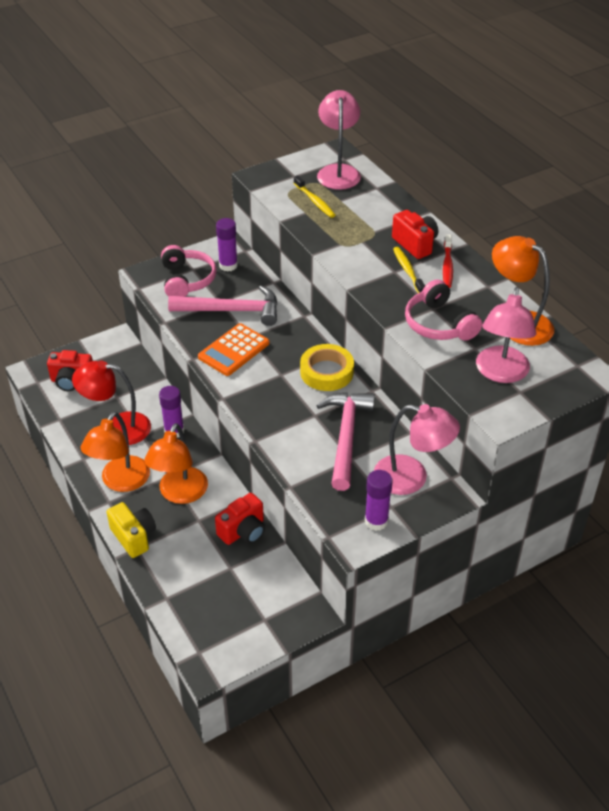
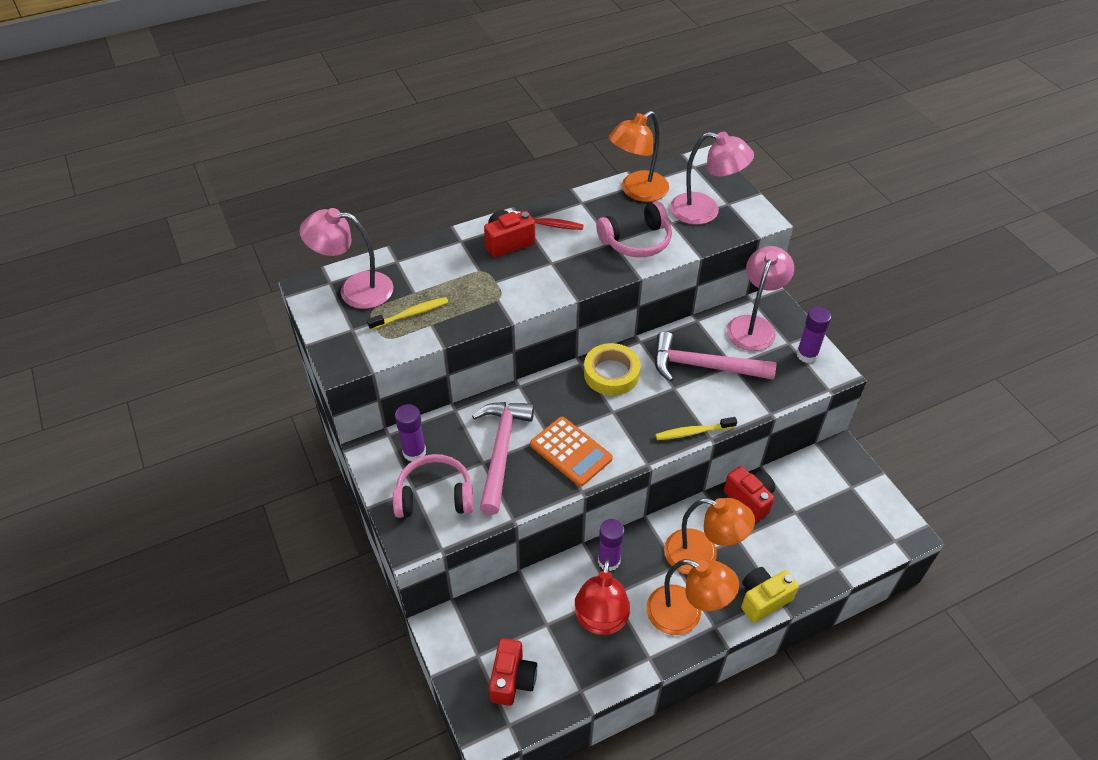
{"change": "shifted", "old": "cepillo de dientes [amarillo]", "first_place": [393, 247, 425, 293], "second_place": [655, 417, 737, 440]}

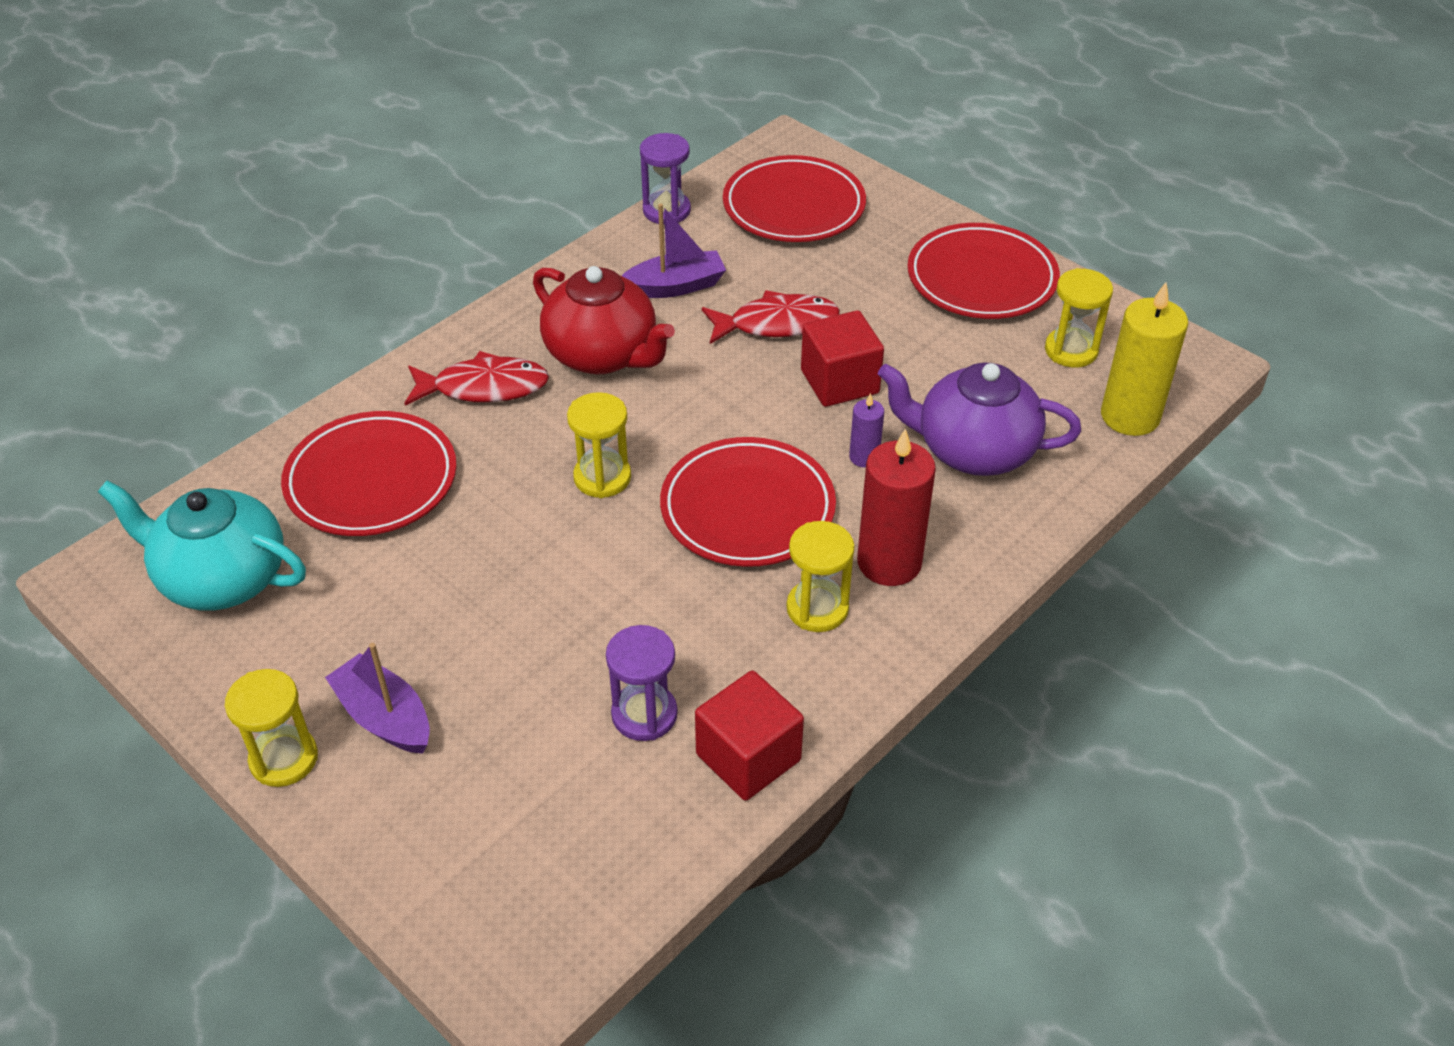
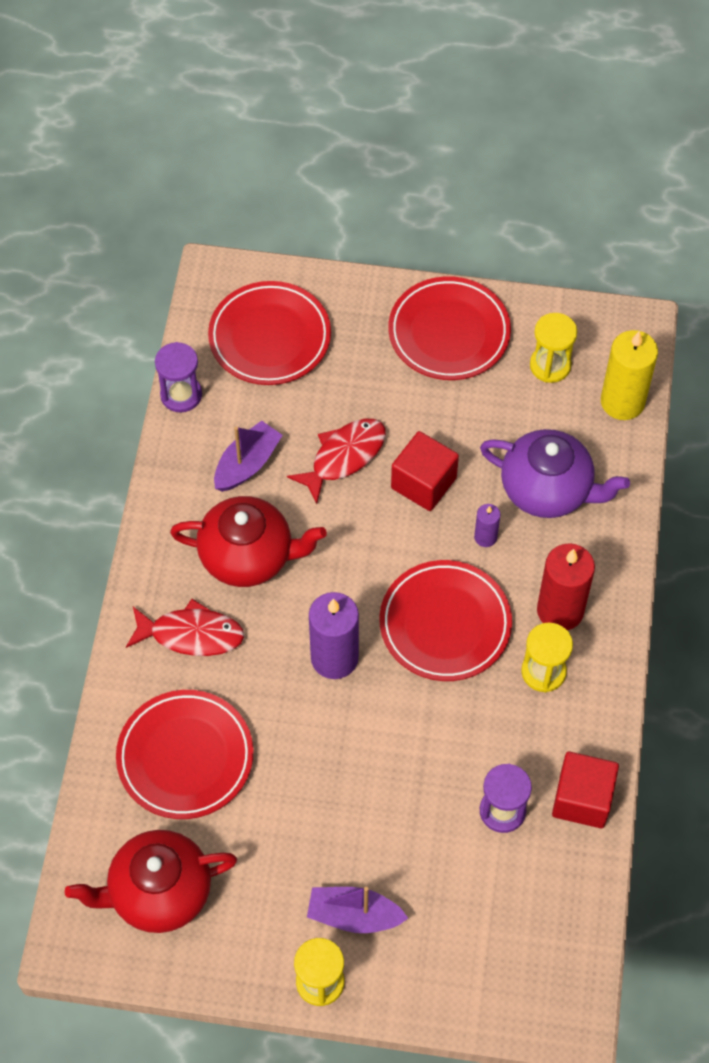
{"change": "repainted", "old": "tetera [turquesa]", "new": "tetera [rojo]", "first_place": [98, 480, 306, 611], "second_place": [65, 830, 237, 933]}
{"change": "rotated", "old": "pez [rojo]", "first_place": [404, 351, 549, 406], "second_place": [126, 599, 244, 656], "degrees": 45}
{"change": "swapped", "old": "reloj de arena [amarillo]", "new": "vela [morado]", "first_place": [567, 392, 631, 498], "second_place": [309, 592, 359, 679]}
{"change": "rotated", "old": "tetera [morado]", "first_place": [878, 362, 1081, 476], "second_place": [480, 429, 630, 518], "degrees": -135}

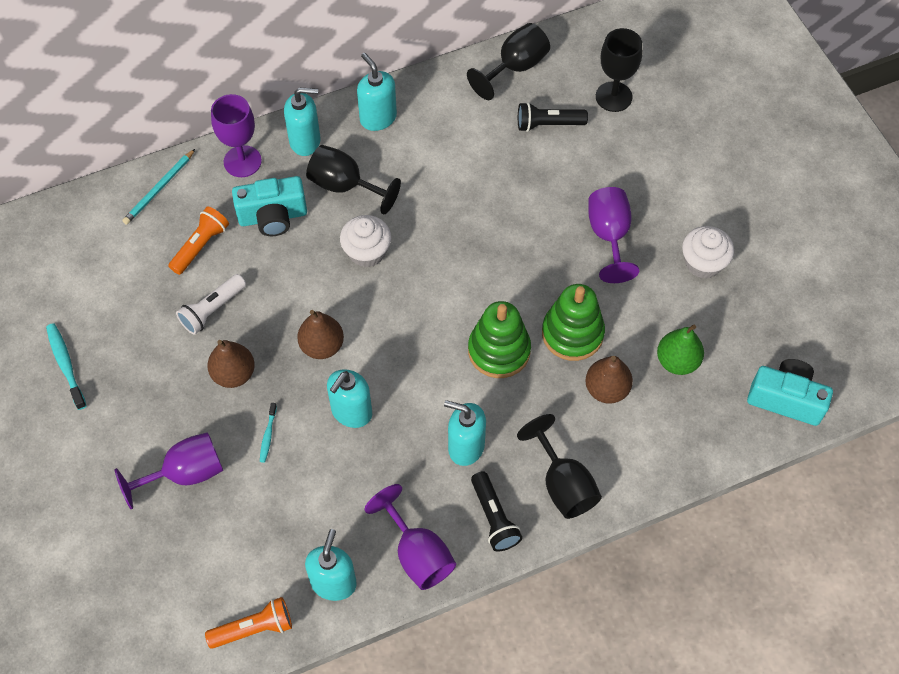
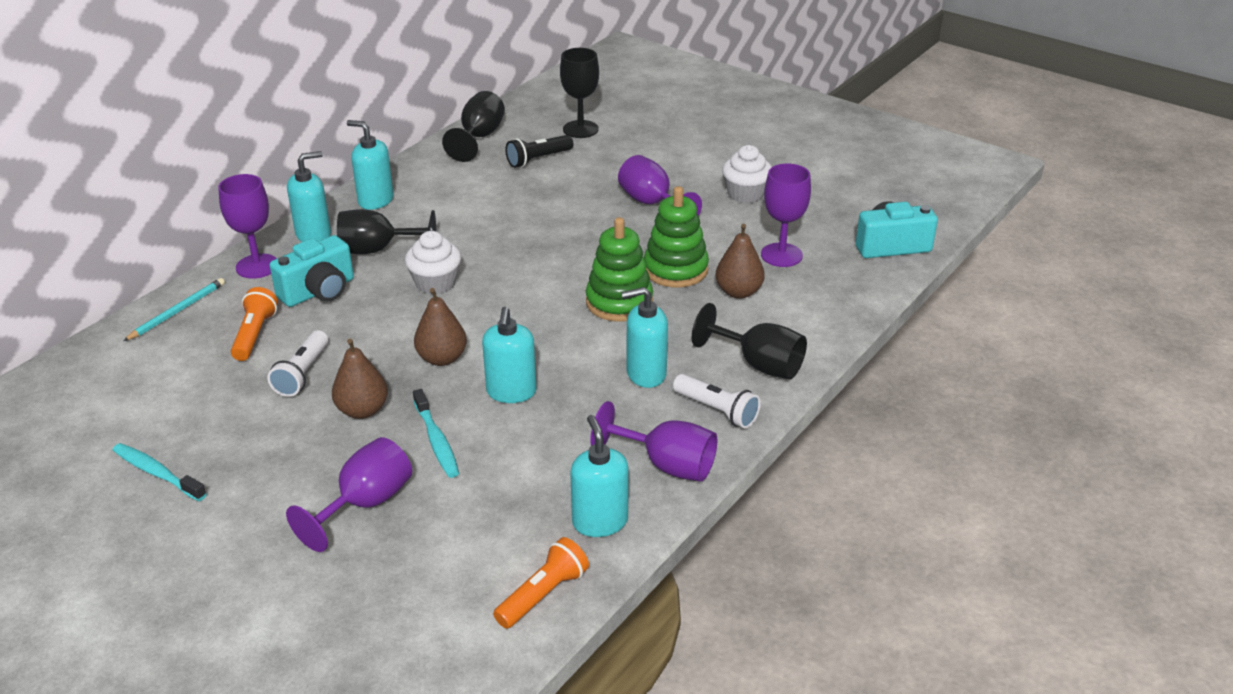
{"change": "rotated", "old": "lápiz [turquesa]", "first_place": [122, 149, 195, 225], "second_place": [123, 278, 225, 341], "degrees": -150}
{"change": "scaled", "old": "cepillo de dientes [turquesa]", "first_place": [260, 403, 277, 463], "second_place": [413, 389, 459, 478], "factor": 1.68}
{"change": "repainted", "old": "lámpara de mano [negro]", "new": "lámpara de mano [blanco]", "first_place": [471, 471, 522, 552], "second_place": [673, 374, 761, 429]}
{"change": "swapped", "old": "pera [verde]", "new": "copa [morado]", "first_place": [657, 325, 704, 375], "second_place": [761, 164, 811, 267]}

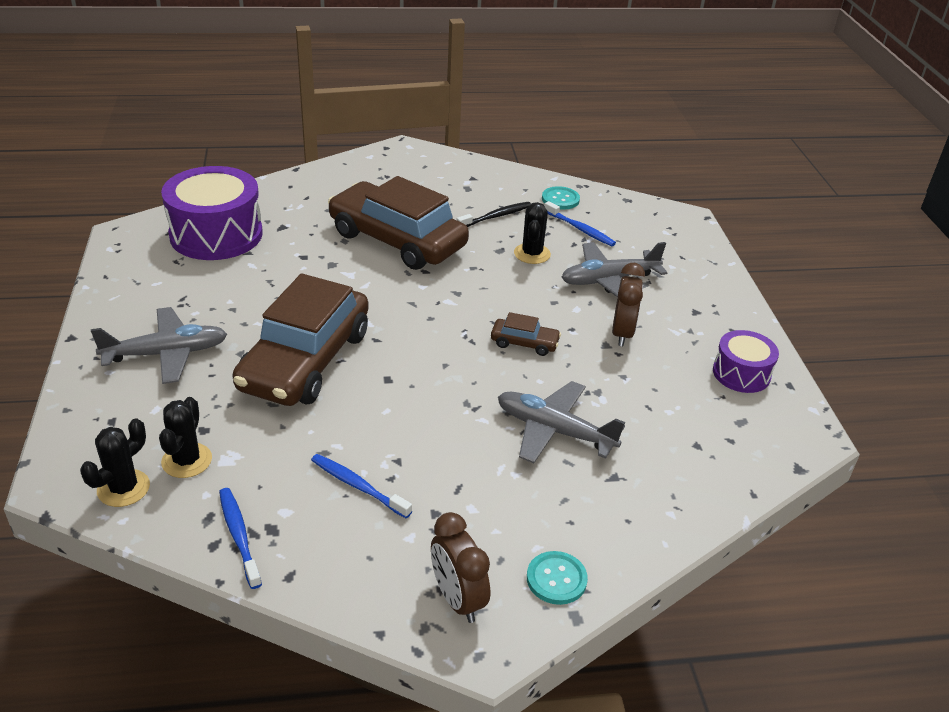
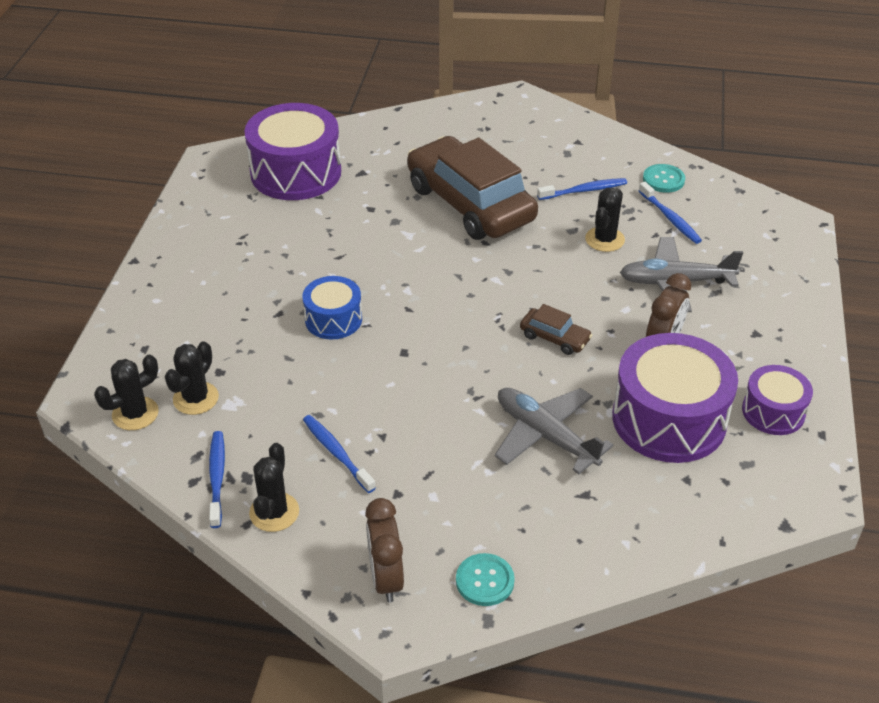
{"change": "new", "new": "cactus [negro]", "second_place": [249, 443, 299, 532]}
{"change": "swapped", "old": "coche [marrón]", "new": "tambor [azul]", "first_place": [232, 273, 369, 406], "second_place": [303, 276, 362, 340]}
{"change": "repainted", "old": "cepillo de dientes [negro]", "new": "cepillo de dientes [azul]", "first_place": [457, 202, 531, 227], "second_place": [537, 178, 627, 200]}
{"change": "new", "new": "tambor [morado]", "second_place": [612, 333, 738, 463]}
{"change": "gone", "old": "avión [gris]", "first_place": [91, 307, 227, 384]}

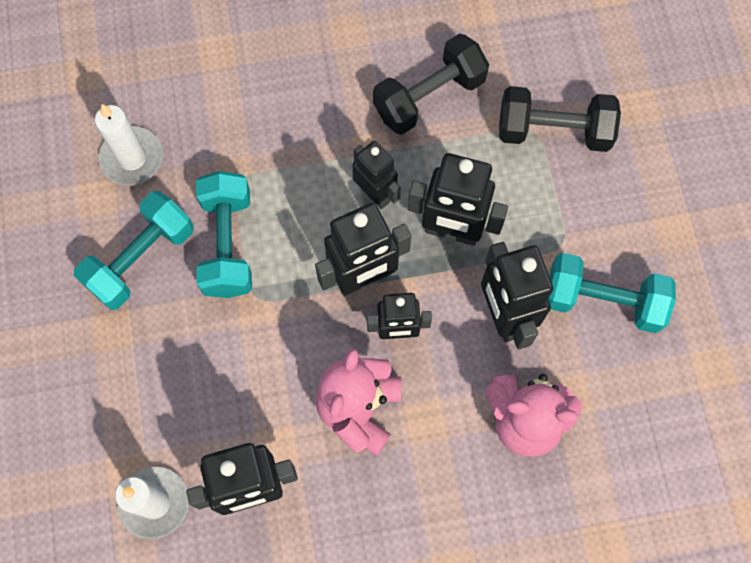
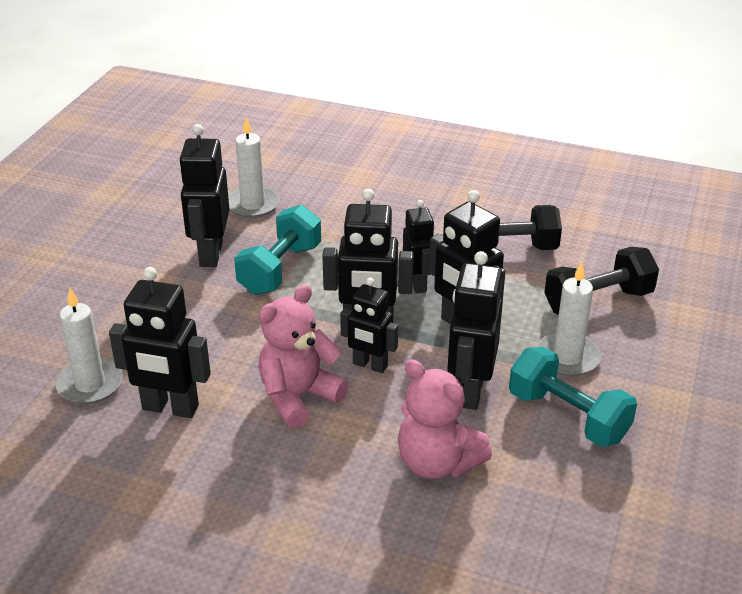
{"change": "swapped", "old": "mancuerna [turquesa]", "new": "robot [negro]", "first_place": [74, 191, 194, 310], "second_place": [179, 124, 230, 267]}
{"change": "new", "new": "vela [blanco]", "second_place": [536, 262, 601, 376]}
{"change": "rotated", "old": "mancuerna [negro]", "first_place": [499, 86, 621, 152], "second_place": [544, 247, 659, 315], "degrees": -60}

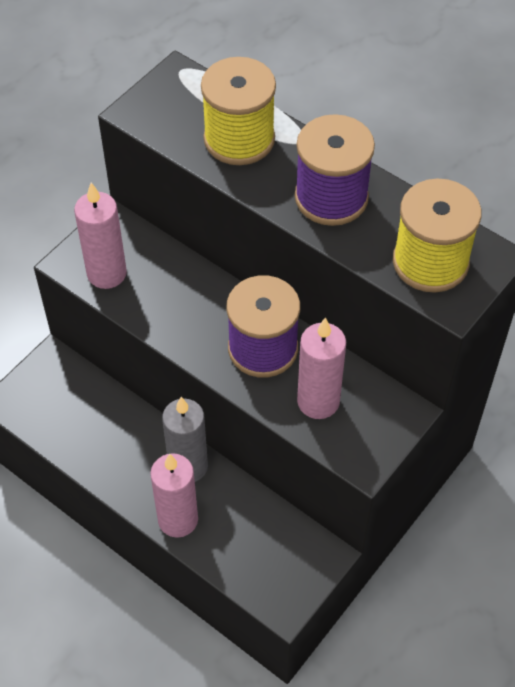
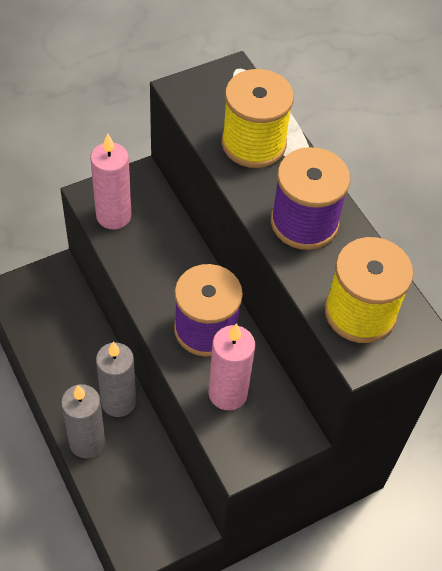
{"change": "repainted", "old": "vela [rosa]", "new": "vela [gris]", "first_place": [150, 453, 198, 538], "second_place": [61, 384, 105, 458]}

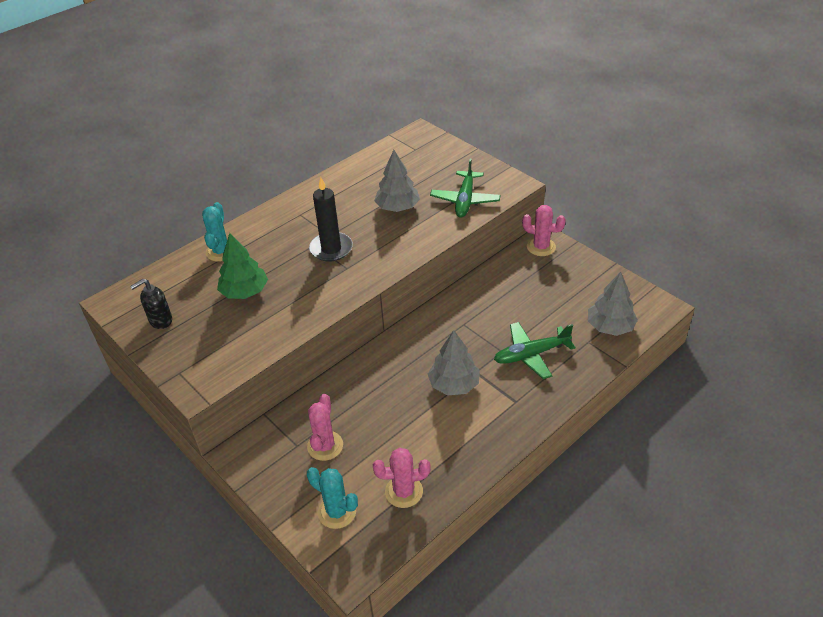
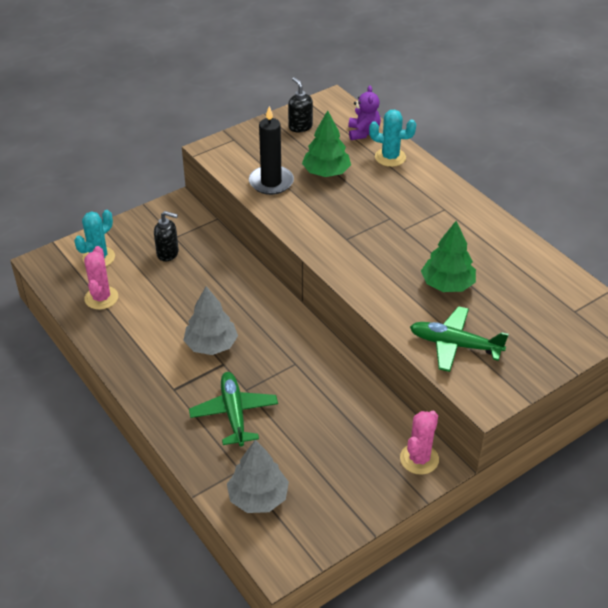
{"change": "swapped", "old": "cactus [rosa]", "new": "dispensador de jabón [negro]", "first_place": [307, 394, 343, 461], "second_place": [154, 211, 179, 262]}
{"change": "shifted", "old": "vela [negro]", "first_place": [309, 177, 353, 262], "second_place": [249, 106, 294, 195]}
{"change": "new", "new": "osito [morado]", "second_place": [348, 85, 381, 140]}
{"change": "repainted", "old": "árbol [gris]", "new": "árbol [verde]", "first_place": [374, 150, 420, 212], "second_place": [421, 221, 476, 292]}

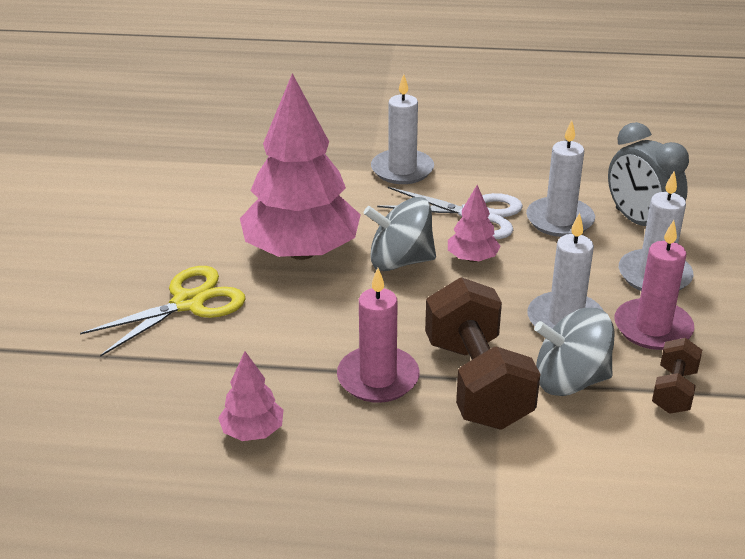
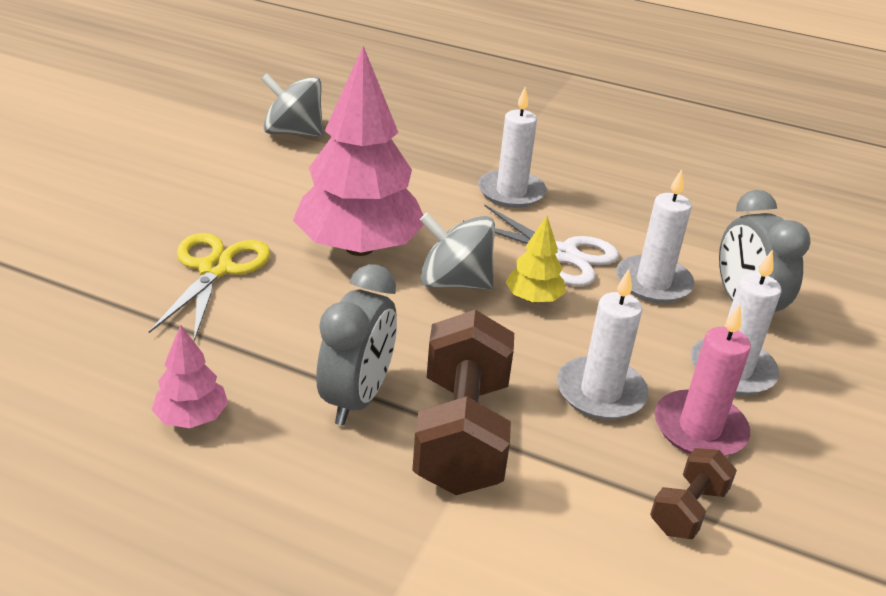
{"change": "rotated", "old": "tijeras [amarillo]", "first_place": [80, 266, 246, 357], "second_place": [149, 233, 270, 341], "degrees": -60}
{"change": "shifted", "old": "peonza [gris]", "first_place": [534, 308, 615, 396], "second_place": [261, 73, 323, 137]}
{"change": "swapped", "old": "vela [rosa]", "new": "despertador [gris]", "first_place": [337, 268, 420, 403], "second_place": [316, 264, 397, 425]}
{"change": "repainted", "old": "árbol [rosa]", "new": "árbol [amarillo]", "first_place": [448, 185, 501, 262], "second_place": [505, 216, 566, 303]}

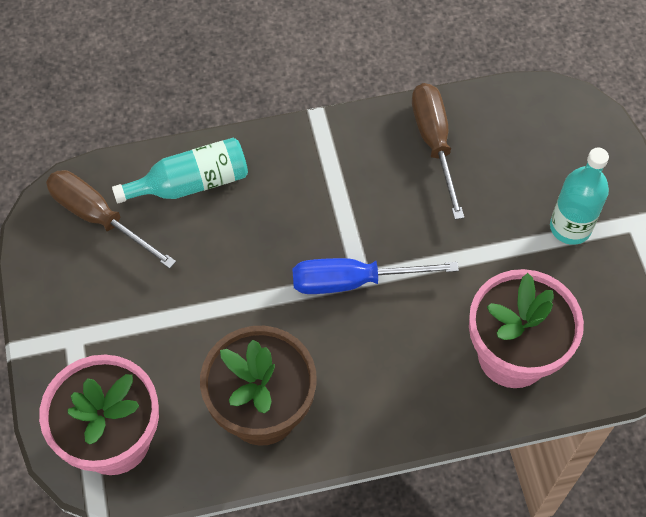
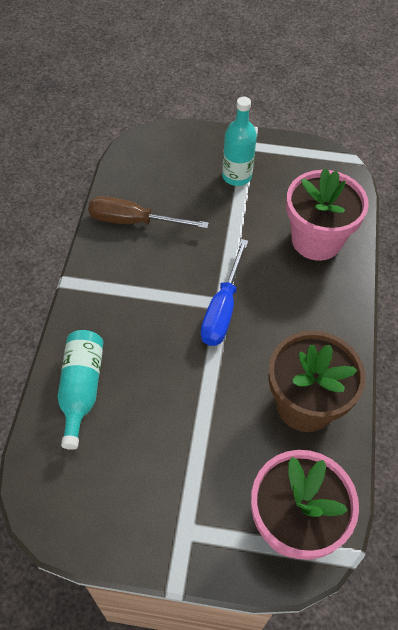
{"change": "gone", "old": "destornillador [marrón]", "first_place": [46, 170, 176, 269]}

